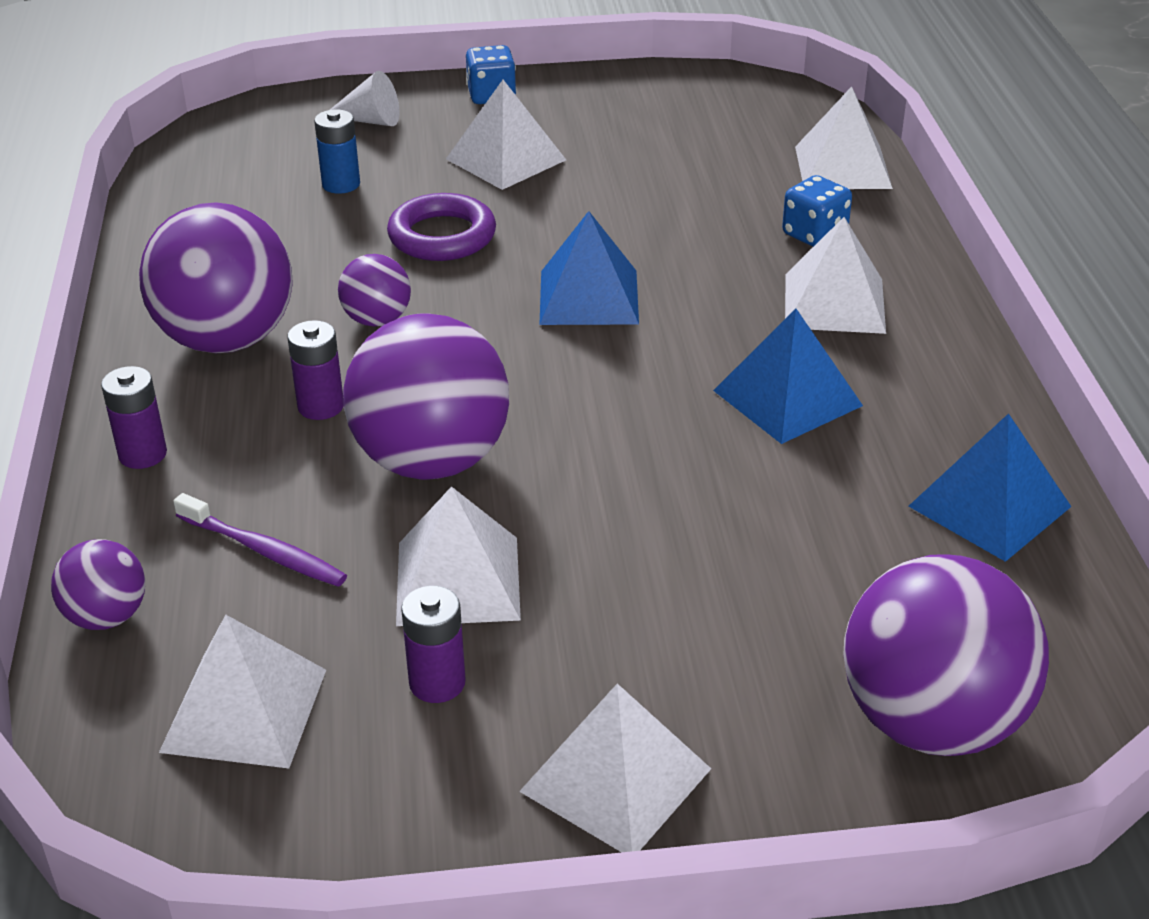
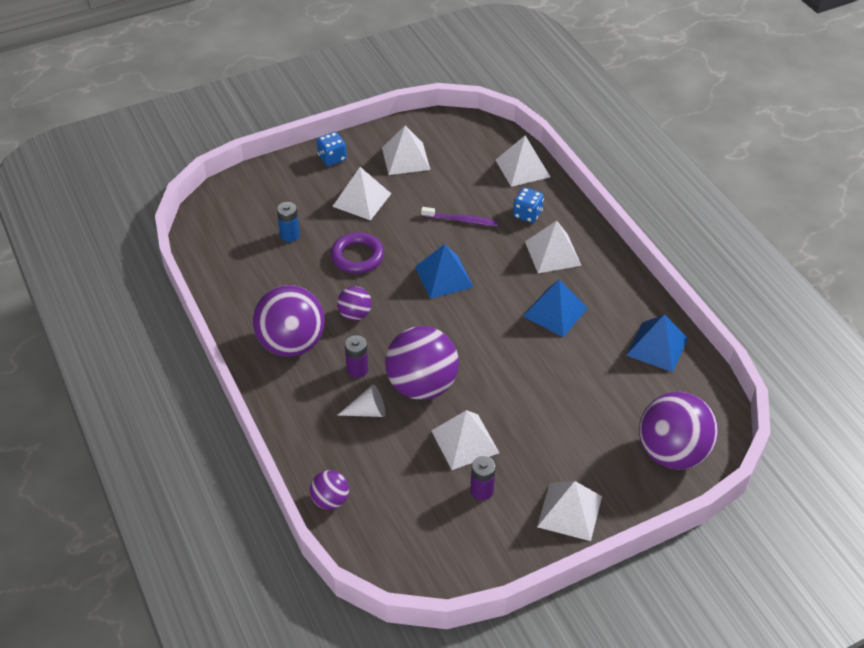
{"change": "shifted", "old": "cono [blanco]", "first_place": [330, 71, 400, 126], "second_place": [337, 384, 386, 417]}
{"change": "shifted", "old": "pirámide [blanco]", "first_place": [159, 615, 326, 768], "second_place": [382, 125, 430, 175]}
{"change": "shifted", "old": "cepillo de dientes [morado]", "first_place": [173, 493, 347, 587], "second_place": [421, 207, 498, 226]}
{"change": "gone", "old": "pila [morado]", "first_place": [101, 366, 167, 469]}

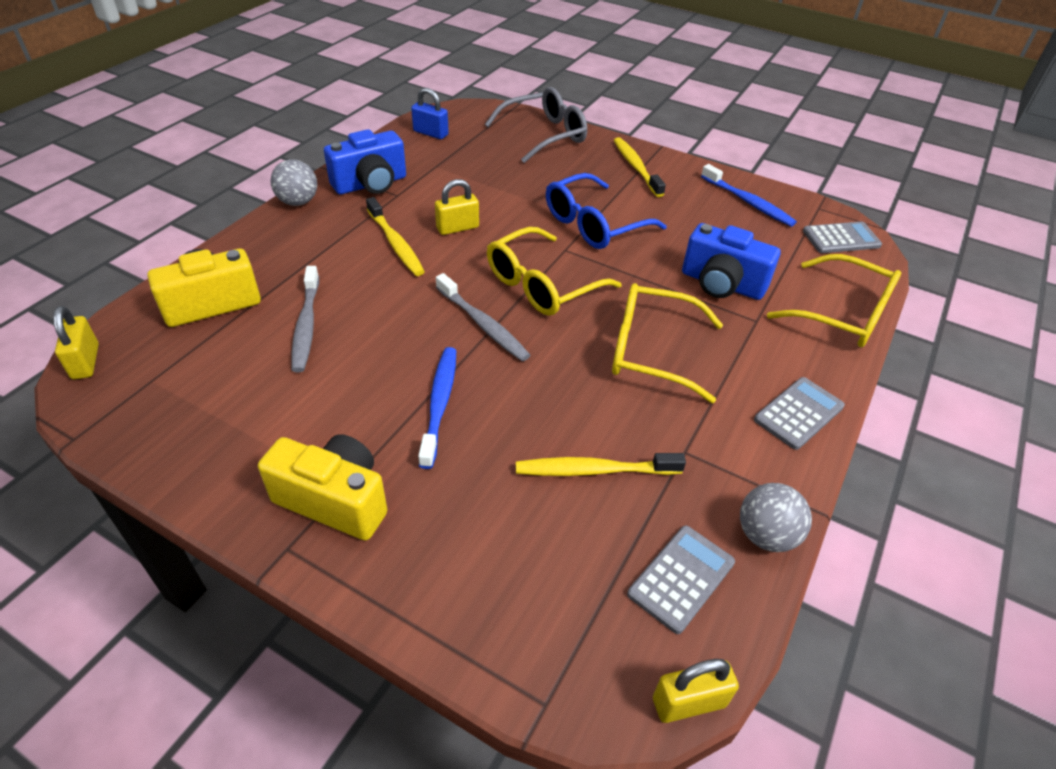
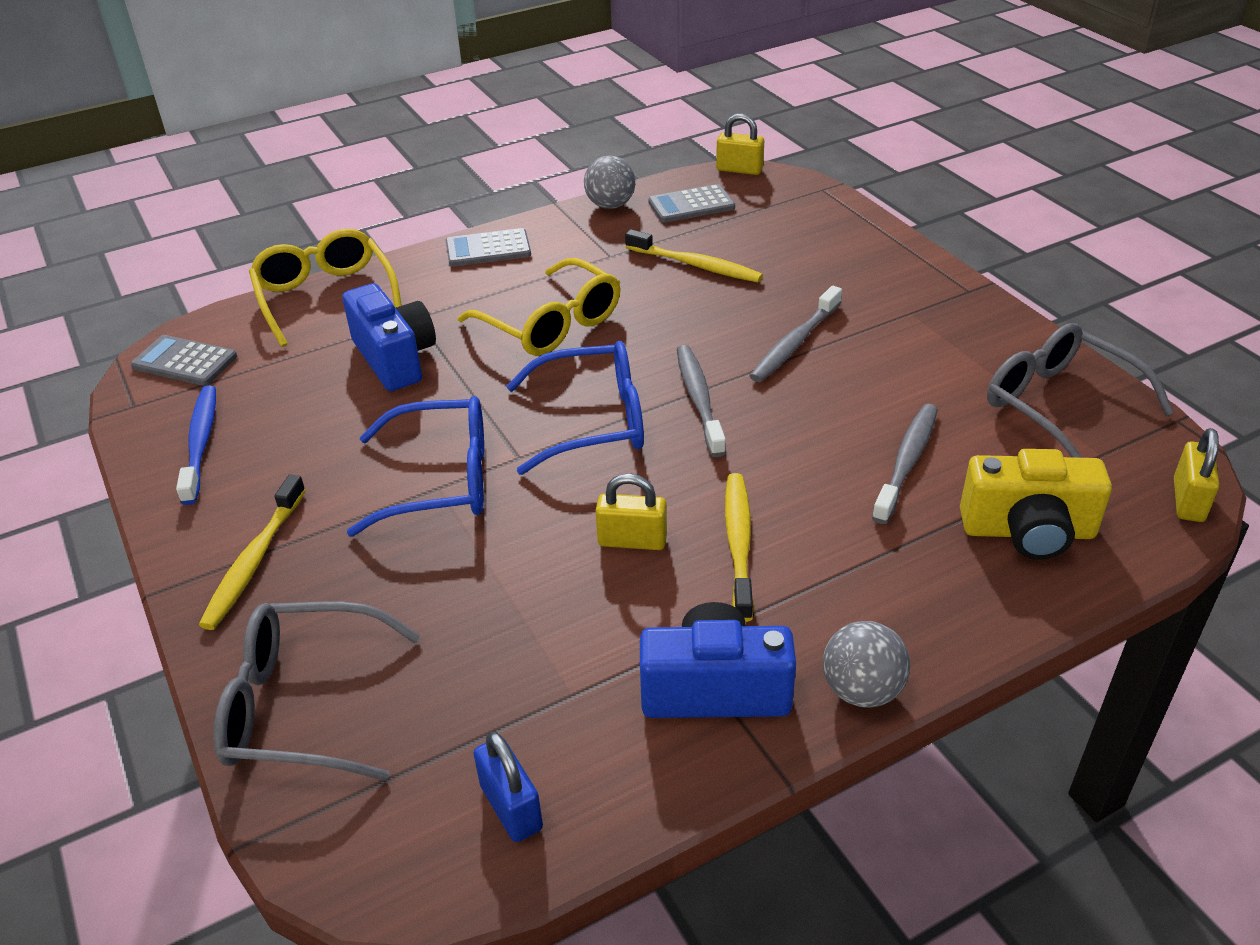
{"change": "repainted", "old": "gafas [amarillo]", "new": "gafas [azul]", "first_place": [487, 227, 622, 316], "second_place": [506, 341, 644, 475]}
{"change": "repainted", "old": "cepillo de dientes [azul]", "new": "cepillo de dientes [gris]", "first_place": [418, 347, 456, 469], "second_place": [750, 286, 842, 382]}
{"change": "new", "new": "gafas [gris]", "second_place": [987, 323, 1174, 458]}
{"change": "gone", "old": "cámara [amarillo]", "first_place": [258, 434, 387, 540]}

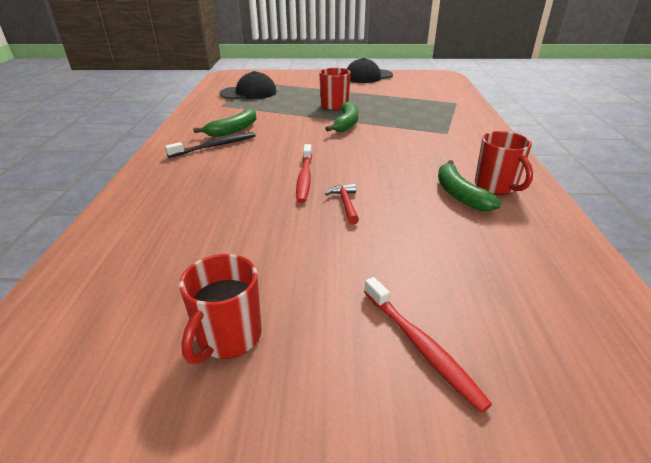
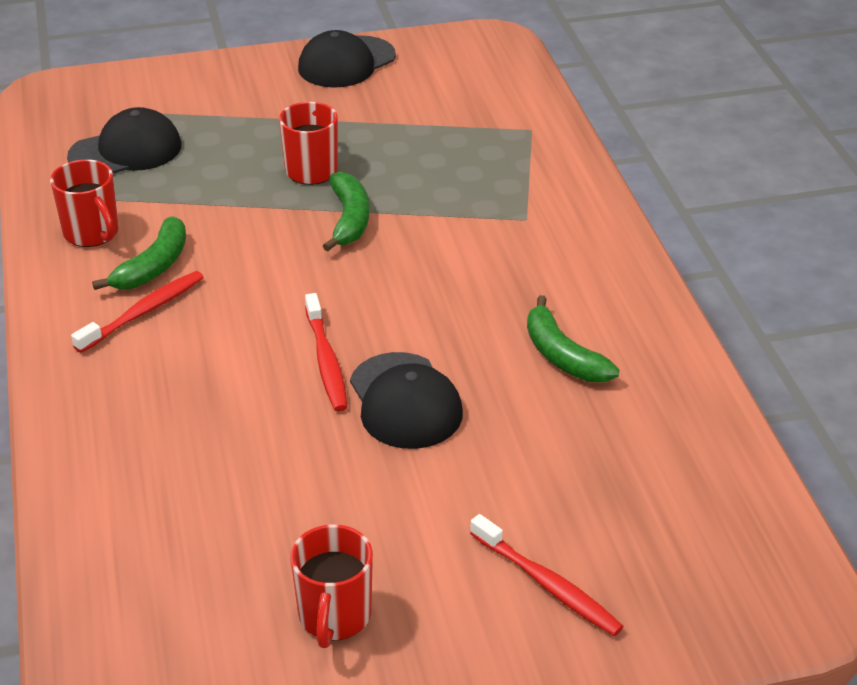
{"change": "shifted", "old": "taza [rojo]", "first_place": [475, 131, 533, 195], "second_place": [50, 159, 119, 247]}
{"change": "repainted", "old": "cepillo de dientes [negro]", "new": "cepillo de dientes [rojo]", "first_place": [165, 132, 256, 158], "second_place": [71, 271, 204, 353]}
{"change": "swapped", "old": "martillo [rojo]", "new": "gorra [negro]", "first_place": [325, 183, 359, 225], "second_place": [350, 352, 463, 449]}

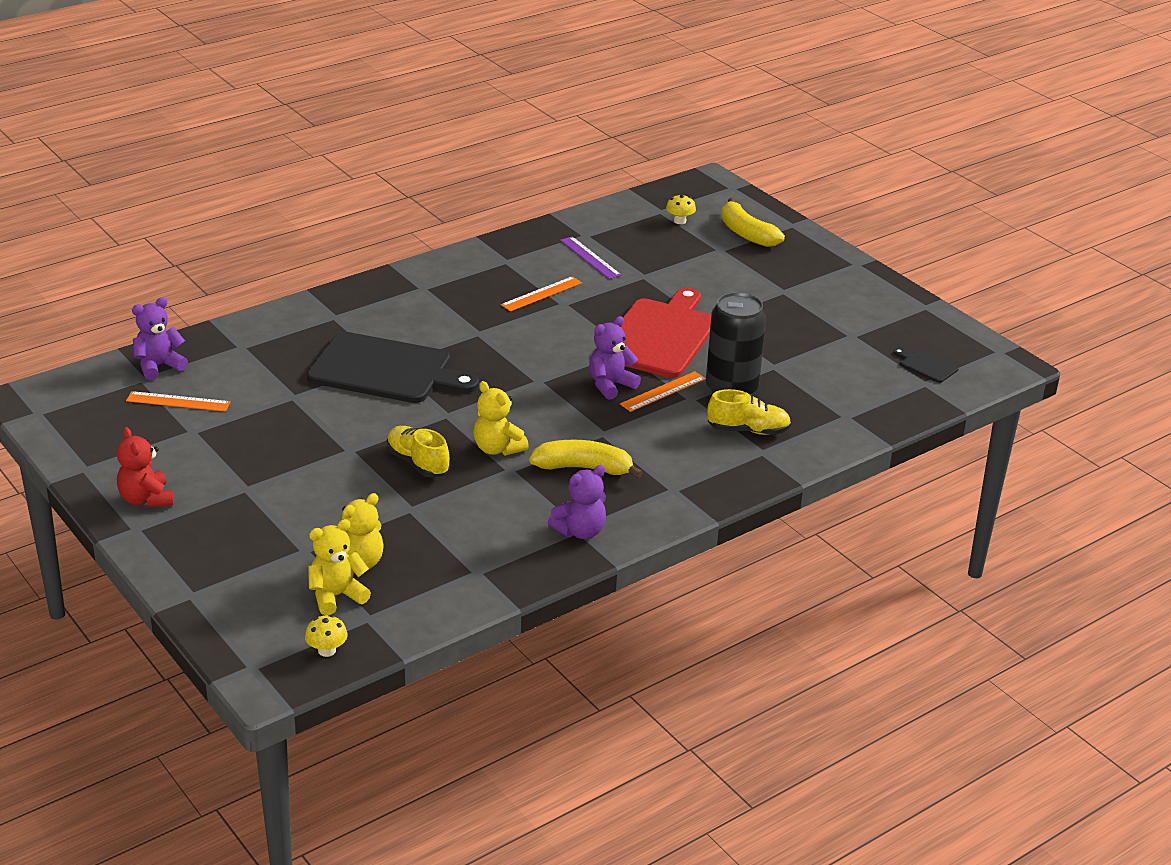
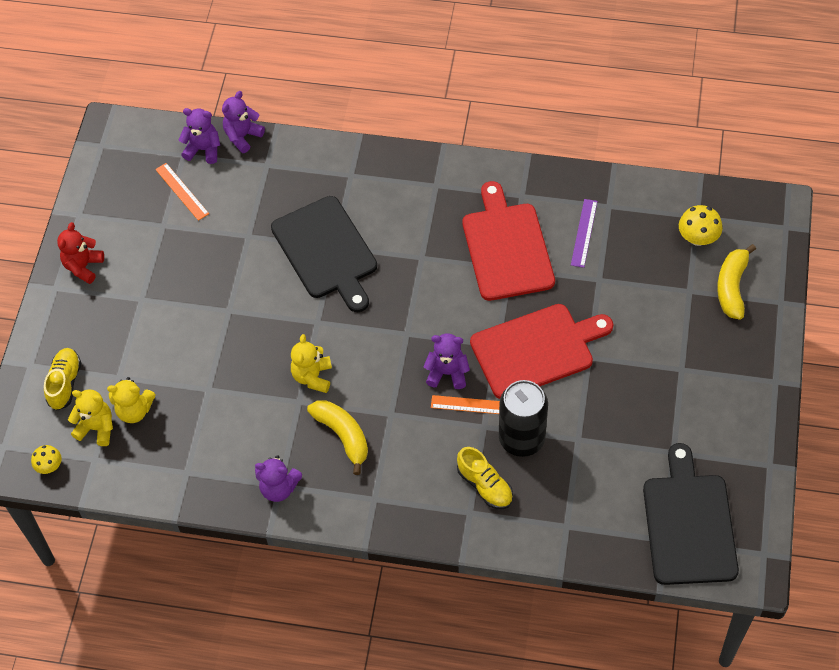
{"change": "shifted", "old": "zapato [amarillo]", "first_place": [386, 426, 450, 478], "second_place": [44, 348, 81, 410]}
{"change": "new", "new": "osito [morado]", "second_place": [222, 91, 265, 153]}
{"change": "swapped", "old": "regla [naranja]", "new": "tabla de cortar [rojo]", "first_place": [501, 276, 582, 312], "second_place": [462, 181, 555, 301]}
{"change": "scaled", "old": "tabla de cortar [negro]", "first_place": [893, 348, 959, 383], "second_place": [643, 443, 739, 585], "factor": 2.44}
{"change": "scaled", "old": "seta [amarillo]", "first_place": [666, 194, 696, 224], "second_place": [679, 205, 722, 246], "factor": 1.53}

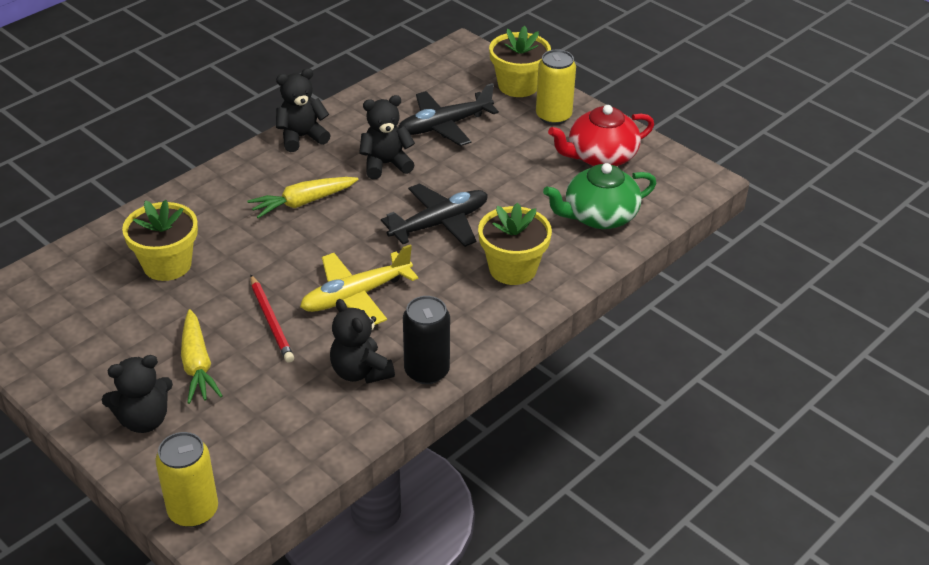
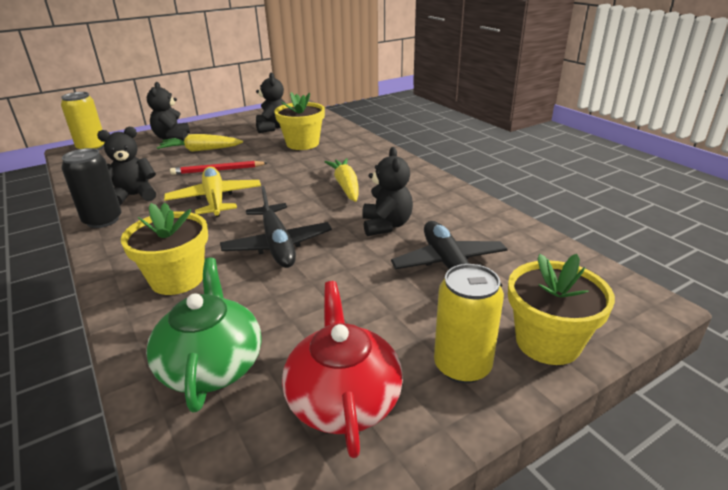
{"change": "shifted", "old": "osito [negro]", "first_place": [276, 68, 331, 152], "second_place": [256, 73, 286, 133]}

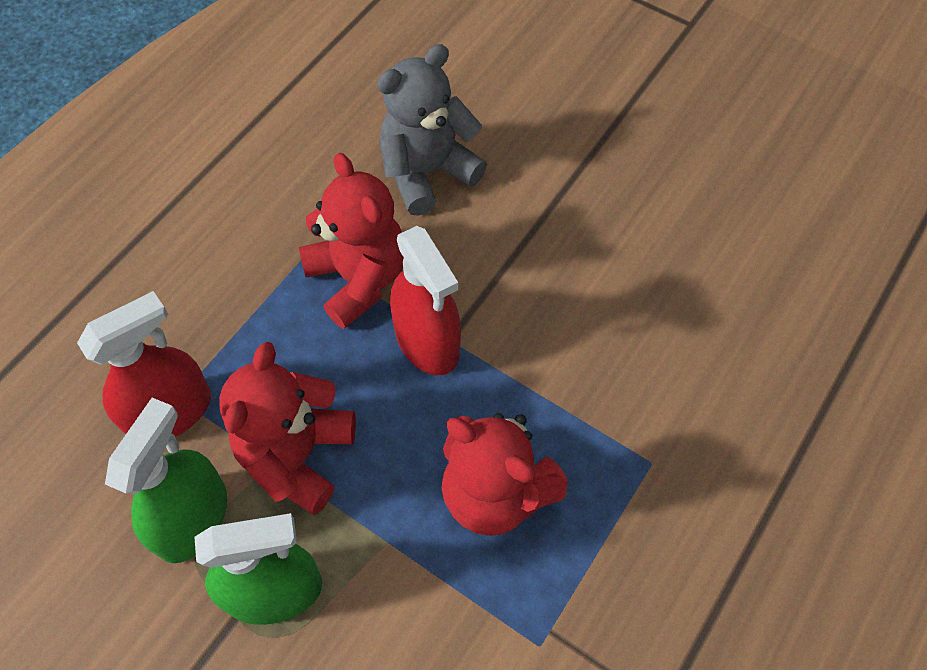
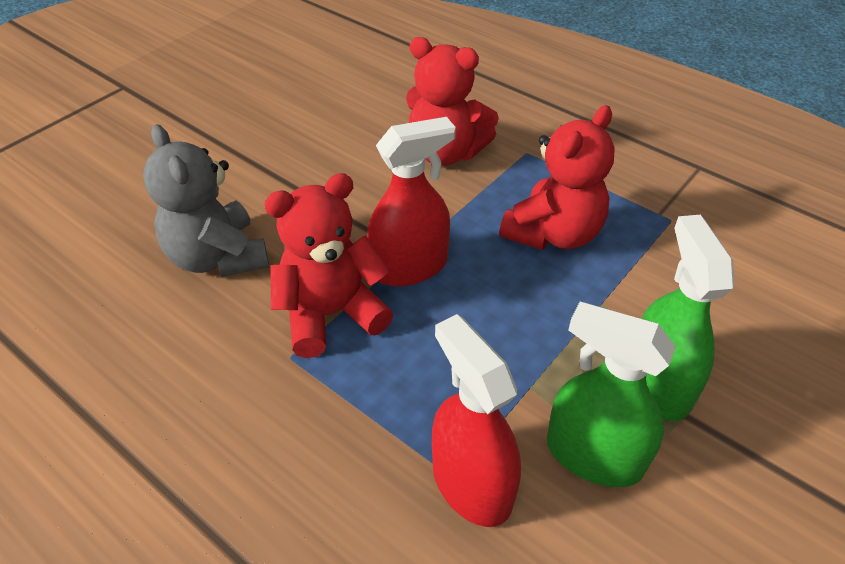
{"change": "shifted", "old": "osito [rojo]", "first_place": [219, 342, 356, 515], "second_place": [406, 37, 499, 165]}

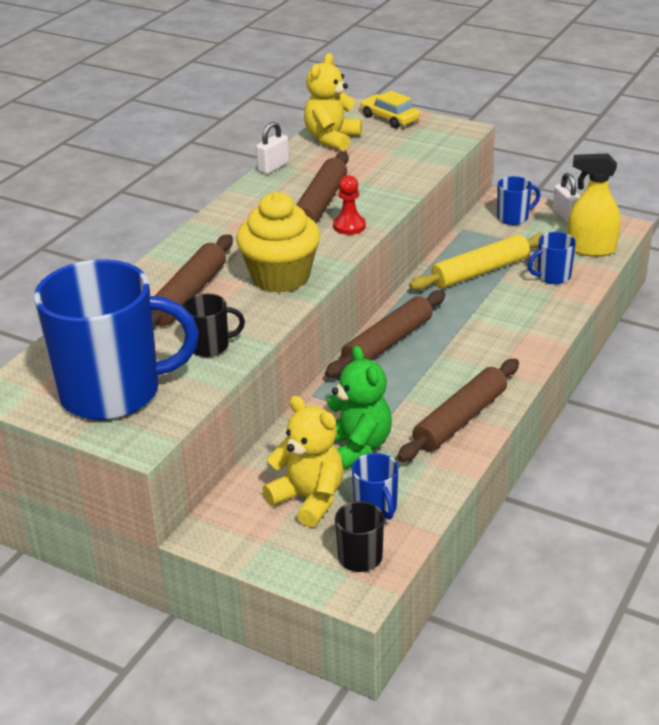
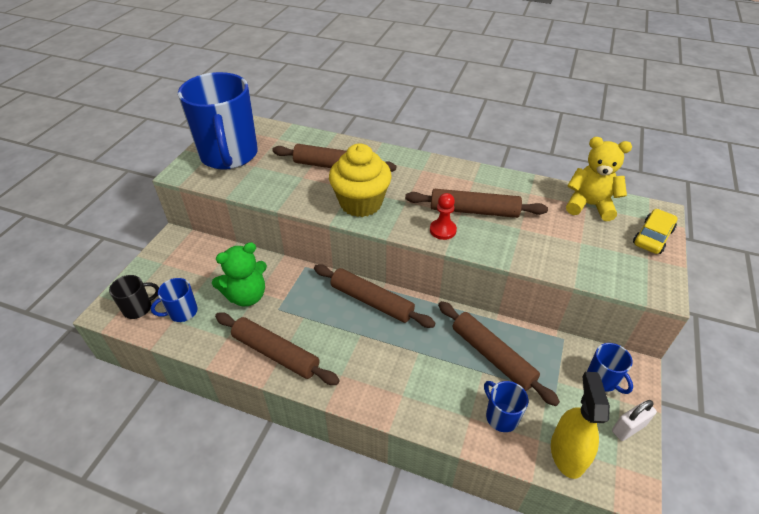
{"change": "repainted", "old": "rodillo [amarillo]", "new": "rodillo [marrón]", "first_place": [409, 233, 543, 290], "second_place": [438, 301, 560, 406]}
{"change": "gone", "old": "taza [negro]", "first_place": [182, 294, 245, 357]}
{"change": "gone", "old": "candado [blanco]", "first_place": [256, 121, 289, 174]}
{"change": "gone", "old": "osito [amarillo]", "first_place": [262, 396, 344, 528]}

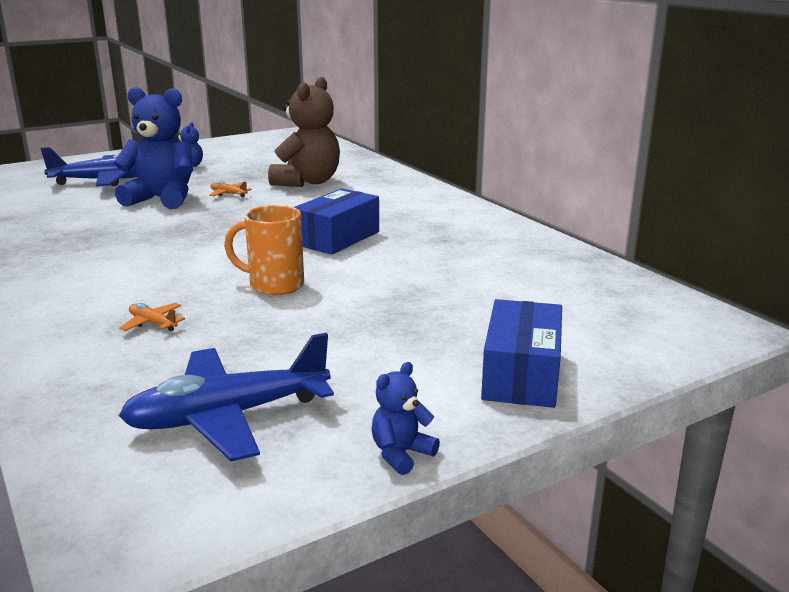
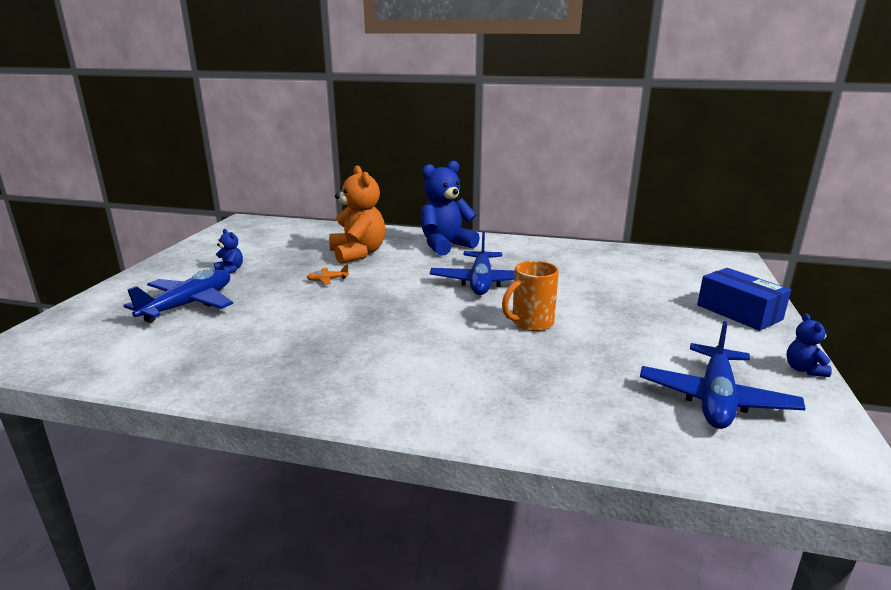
{"change": "repainted", "old": "osito [marrón]", "new": "osito [naranja]", "first_place": [268, 77, 340, 187], "second_place": [329, 165, 385, 264]}
{"change": "shifted", "old": "osito [azul]", "first_place": [114, 87, 193, 209], "second_place": [421, 161, 480, 256]}
{"change": "swapped", "old": "caja [azul]", "new": "avión [azul]", "first_place": [294, 188, 379, 255], "second_place": [430, 232, 515, 295]}
{"change": "gone", "old": "avión [naranja]", "first_place": [119, 303, 185, 331]}

